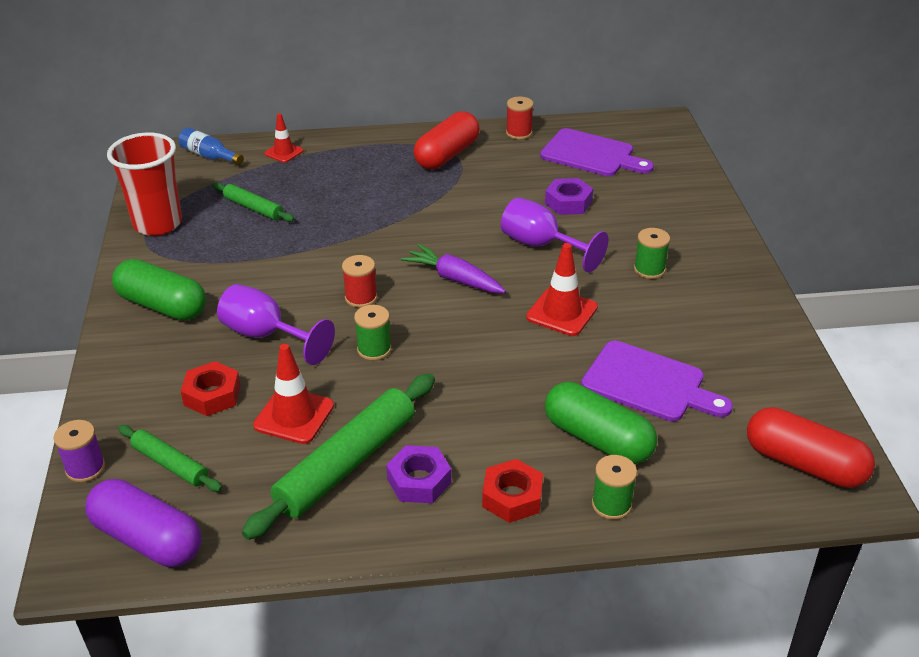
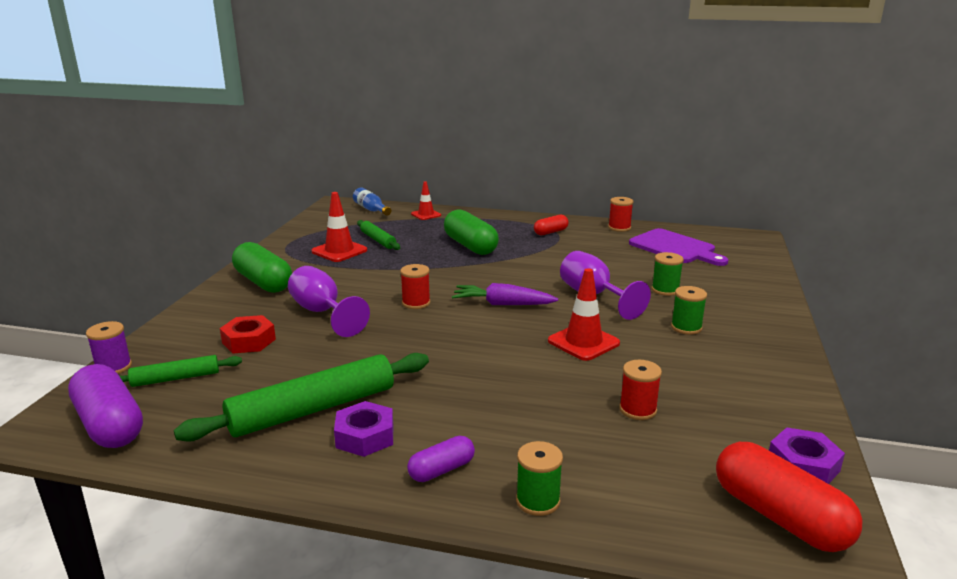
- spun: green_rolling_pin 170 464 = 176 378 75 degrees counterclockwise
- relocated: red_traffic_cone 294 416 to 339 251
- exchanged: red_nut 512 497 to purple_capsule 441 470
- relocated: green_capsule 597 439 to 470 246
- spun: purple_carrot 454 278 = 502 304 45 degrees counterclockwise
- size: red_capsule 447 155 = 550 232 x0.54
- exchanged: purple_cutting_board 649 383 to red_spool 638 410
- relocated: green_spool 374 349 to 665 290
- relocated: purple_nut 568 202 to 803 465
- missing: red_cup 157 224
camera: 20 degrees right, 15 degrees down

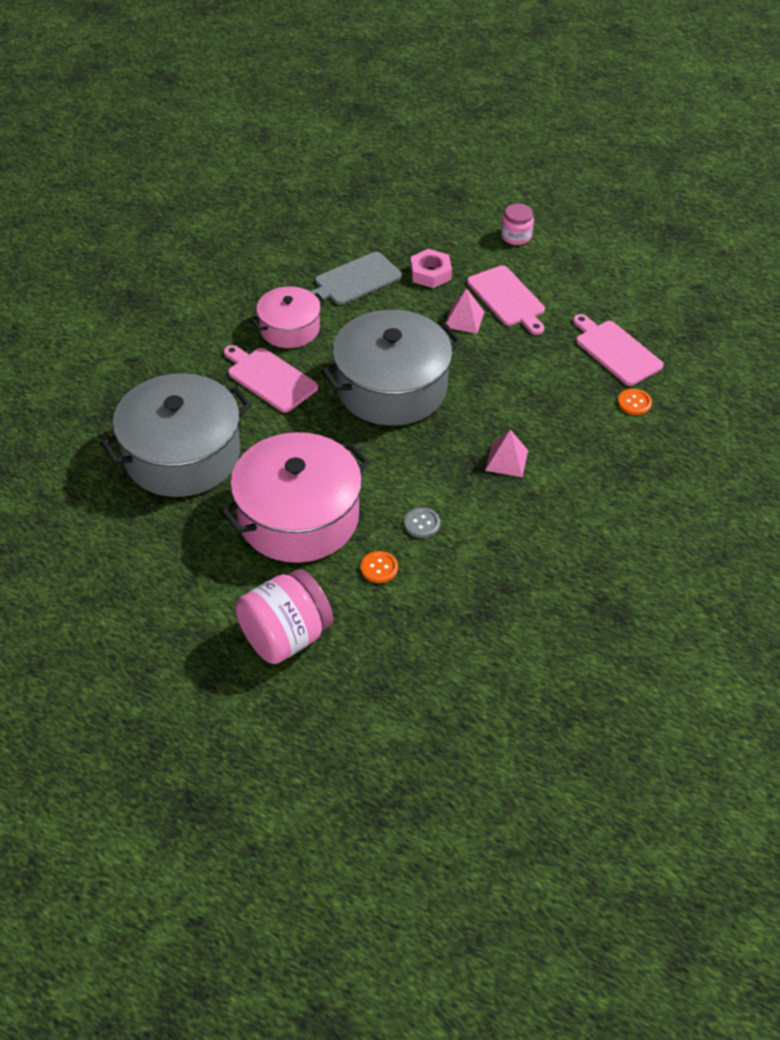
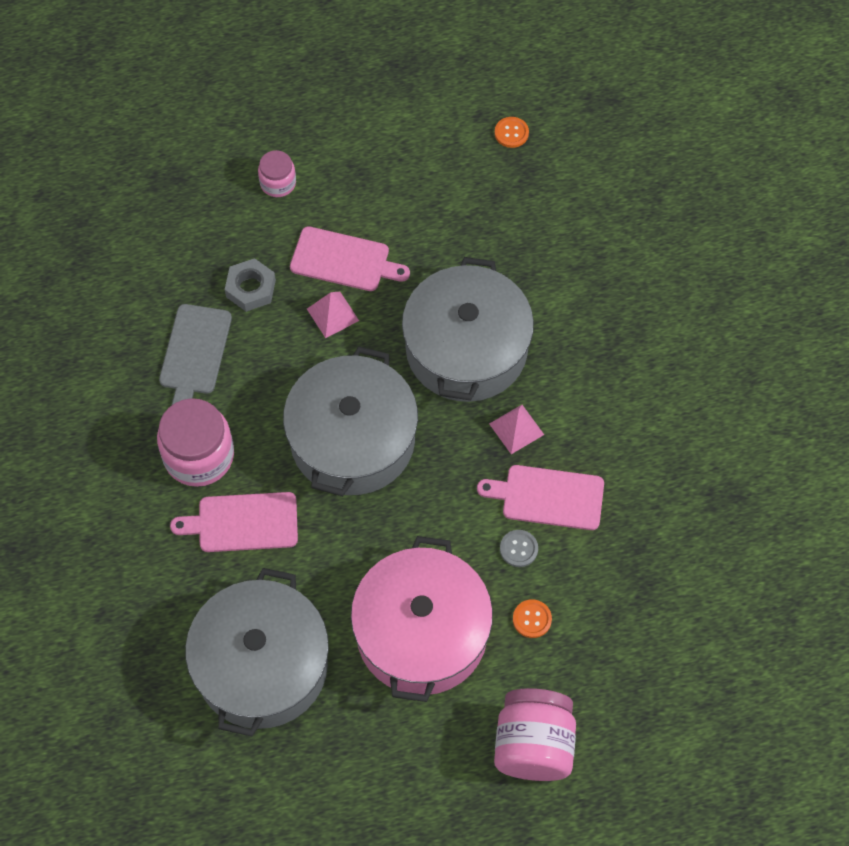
- exchanged: pink_pot 289 328 to pink_jar 199 456
- colour: pink_nut 430 273 to grey_nut 250 288
- appeared: grey_pot 466 349
- relocated: pink_cutting_board 615 351 to 548 497
- relocated: orange_button 634 403 to 511 133
camera: 45 degrees left, 15 degrees up

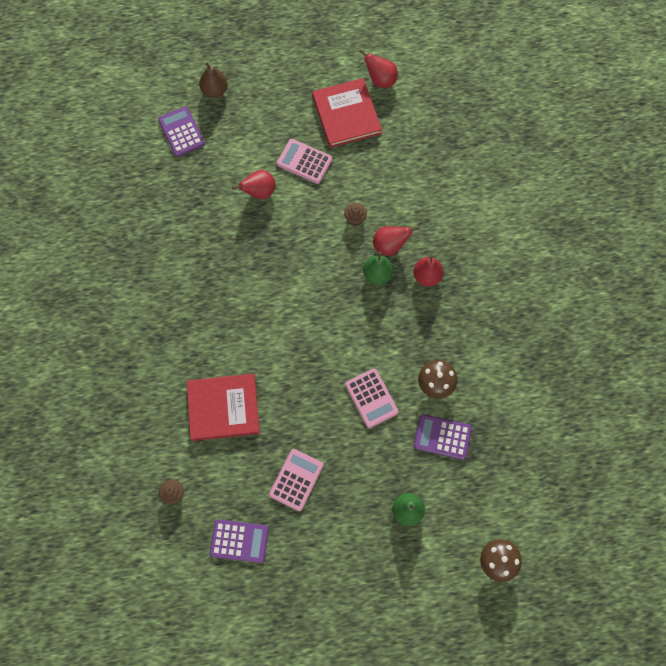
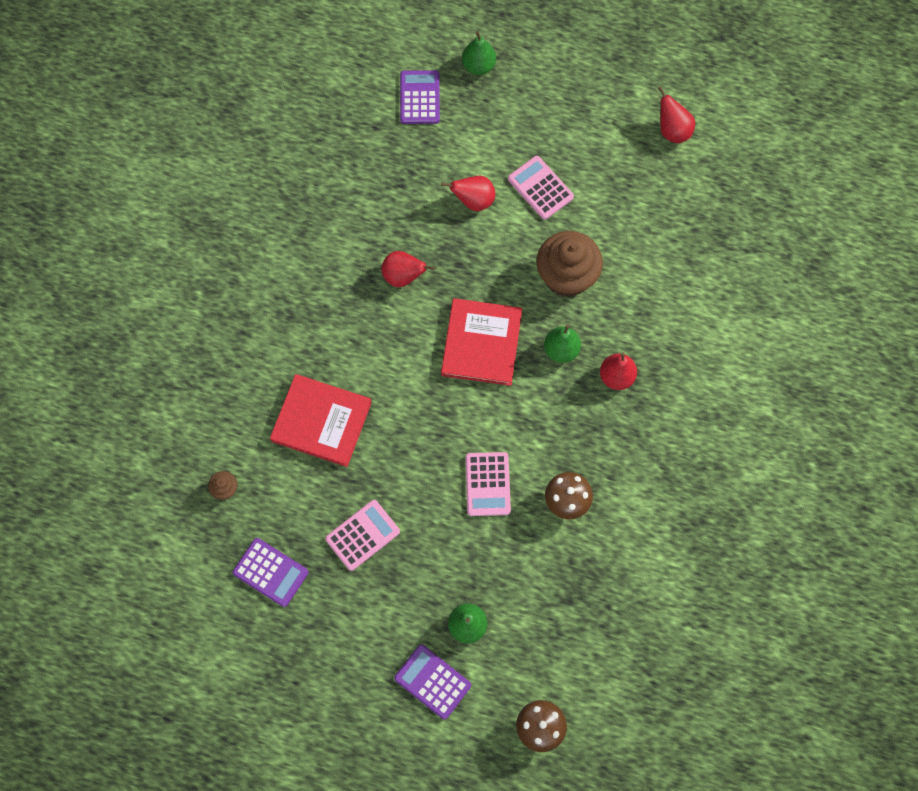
- relocated: red_pear 390 246 to 403 276
- relocated: purple_calculator 442 437 to 432 681
- relocated: red_book 346 115 to 481 343
- colour: brown_pear 214 90 to green_pear 478 66
- size: brown_cupcake 355 218 = 566 276 x2.36
camera: 25 degrees right, 0 degrees up

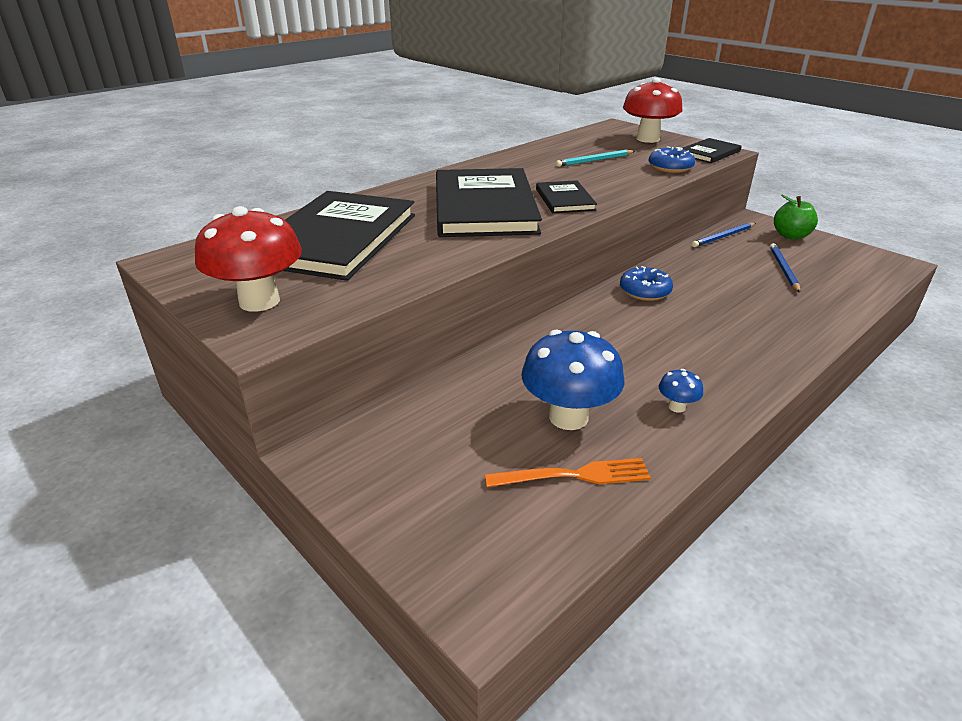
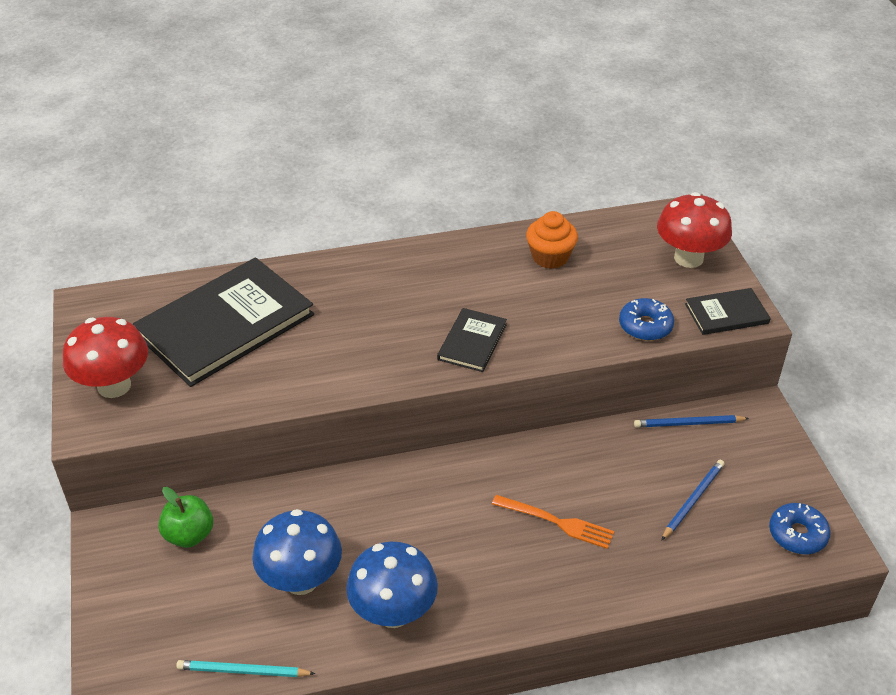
- relocated: green_apple 790 236 to 189 535
- relocated: turquoise_pencil 594 160 to 243 671
- size: blue_mushroom 676 407 = 393 612 x2.25
- relocated: orange_fork 574 475 to 557 522
- appeared: orange_cupcake 550 257
- relocated: blue_donut 645 291 to 797 534
- missing: black_book 484 207
camera: 30 degrees right, 10 degrees up

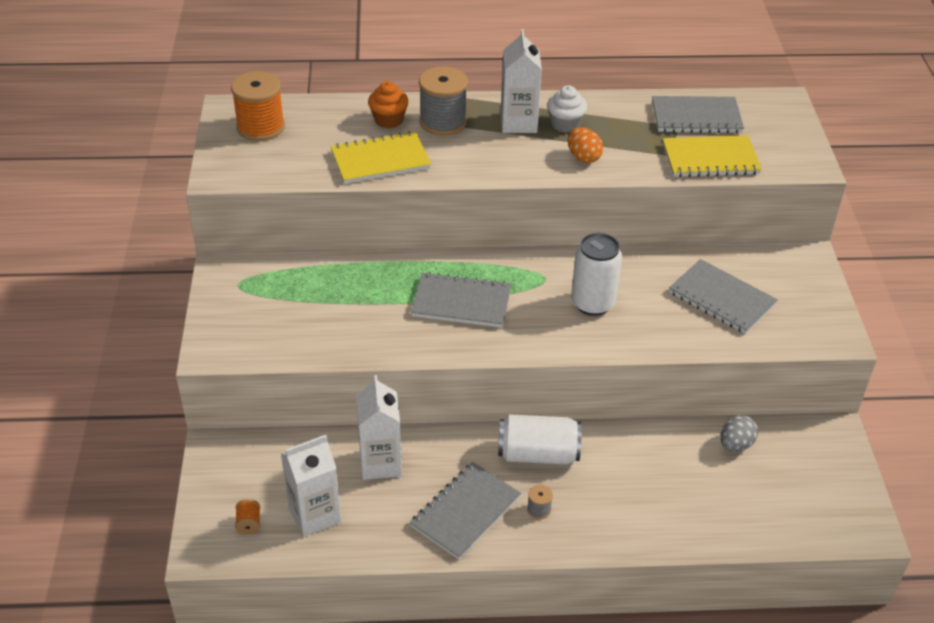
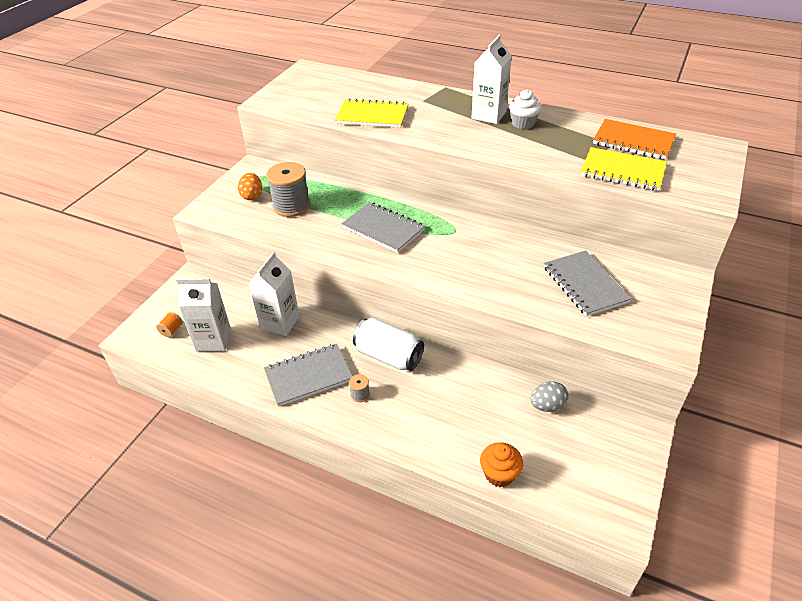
- relocated: orange_egg 583 157 to 252 196
- relocated: grey_spool 443 122 to 291 206
- relocated: orange_cupcake 388 120 to 499 474
- colour: grey_notebook 696 117 to orange_notebook 633 141
- missing: orange_spool 260 127
- missing: white_can 592 303
camera: 30 degrees right, 0 degrees up

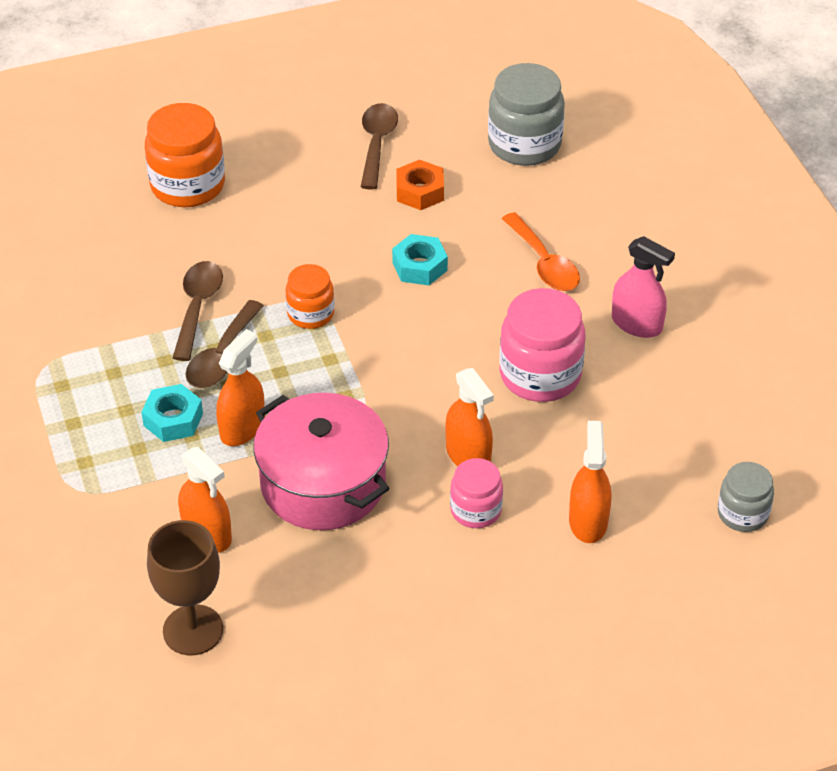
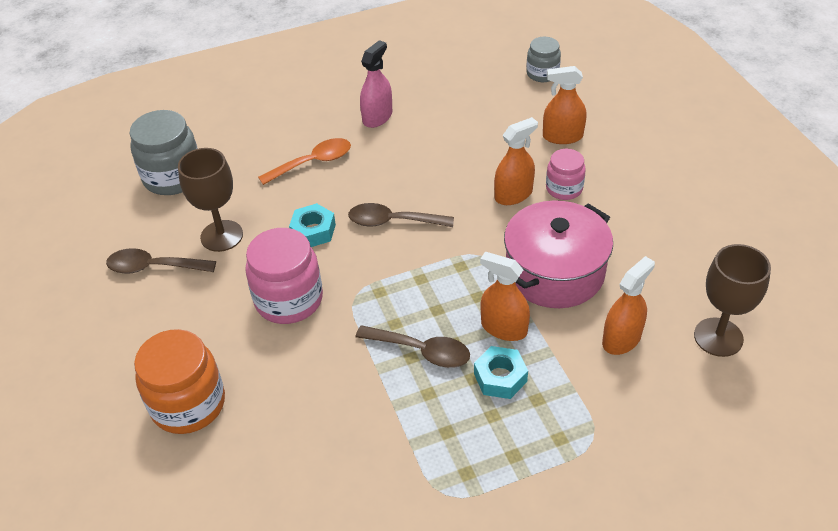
- exchanged: orange_nut 420 191 to brown_goblet 221 236
- relocated: pink_jar 540 375 to 289 300
- relocated: brown_spoon 197 307 to 393 221
- missing: orange_jar 310 314
camera: 90 degrees left, 0 degrees up

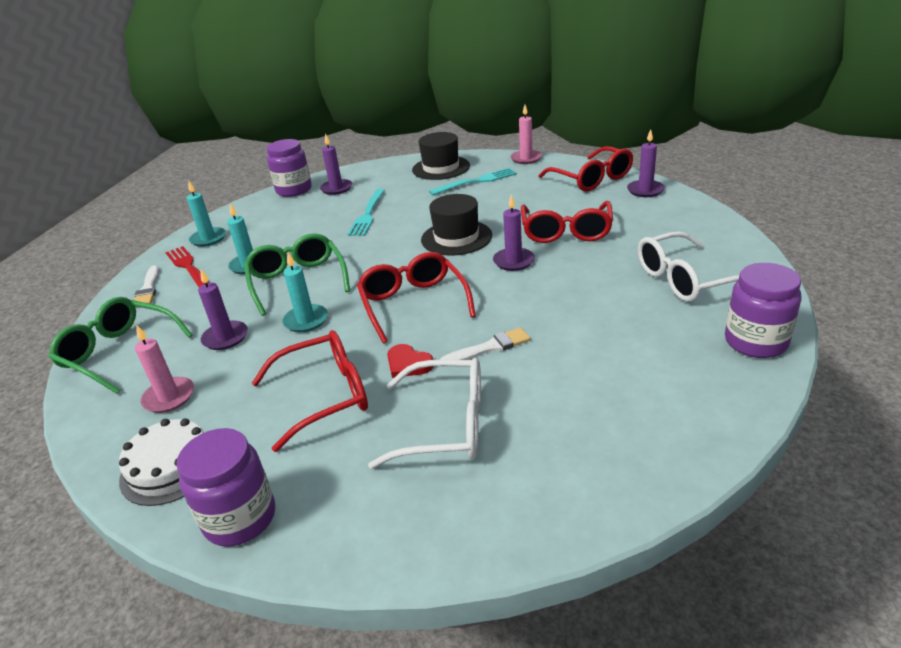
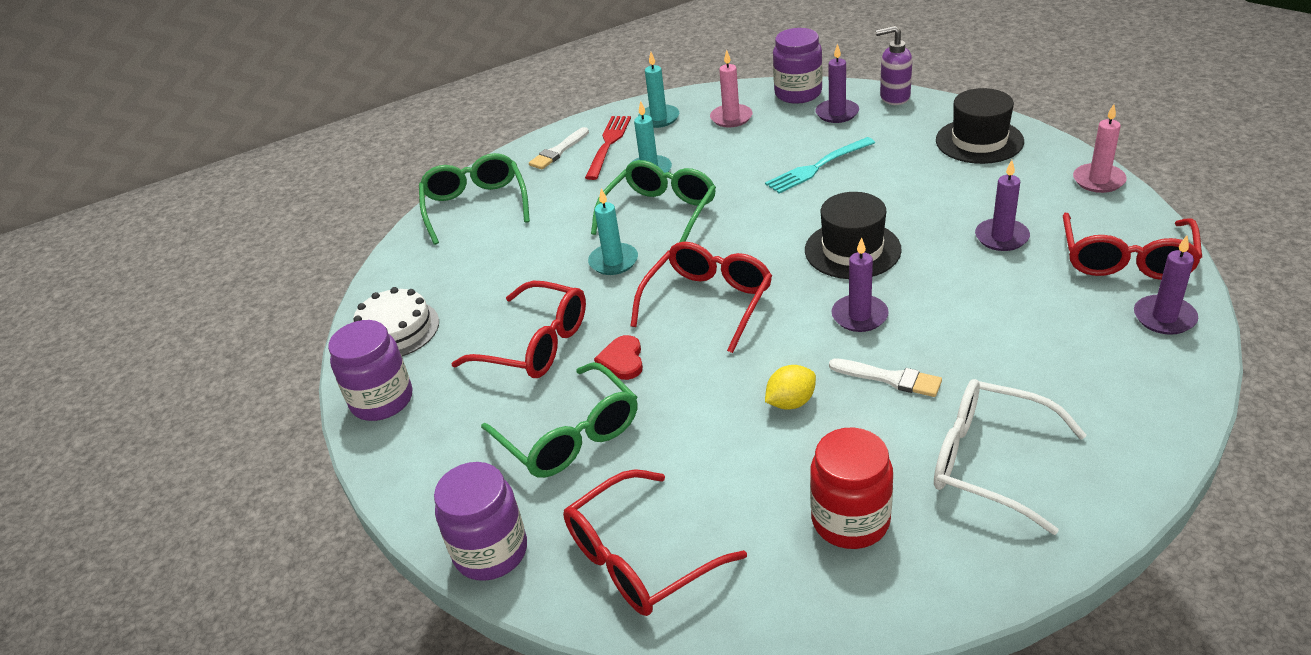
- relocated: purple_jar 755 342 to 491 552
- colour: white_glasses 445 425 to green_glasses 569 435
- relocated: red_glasses 566 231 to 640 558
- relocated: pink_candle 169 397 to 731 118
- appeared: yellow_lemon 791 402
- appeared: red_jar 850 520
- relocated: white_brush 489 348 to 889 378
- appeared: purple_soap_dispenser 894 97
- relocated: purple_candle 225 337 to 1001 237
- missing: turquoise_fork 476 181
camera: 50 degrees right, 5 degrees up

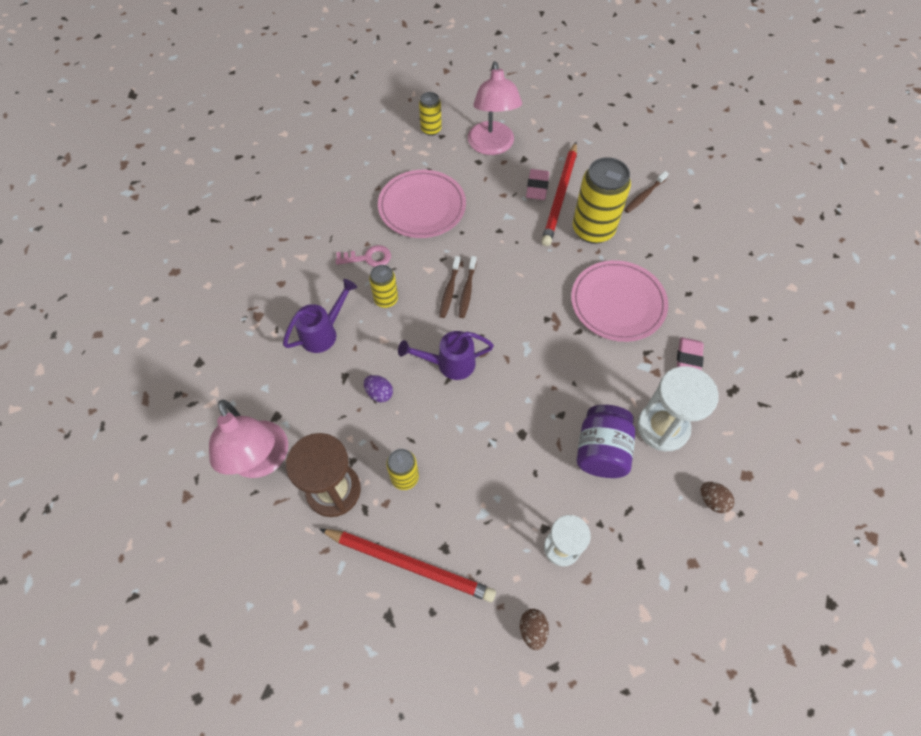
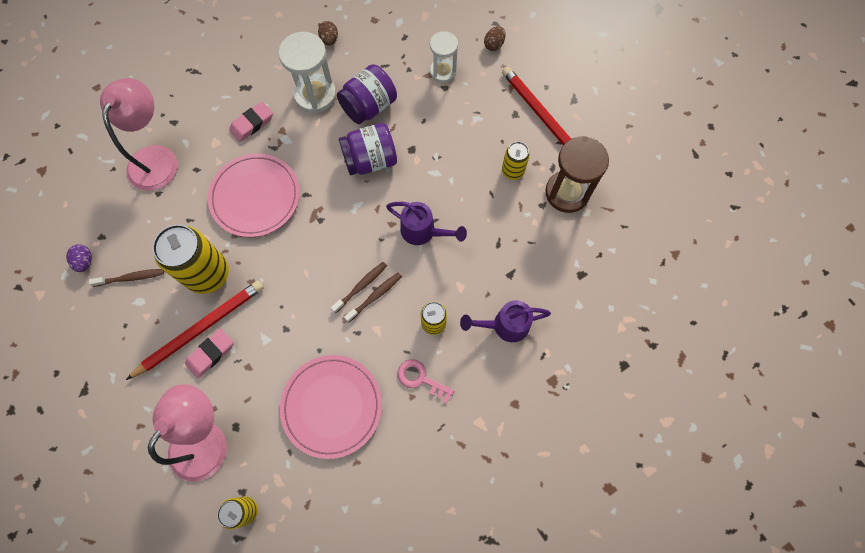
- relocated: purple_egg 379 393 to 85 261
- relocated: pink_lamp 262 461 to 156 158
- appeared: purple_jar 370 160
camera: 145 degrees left, 10 degrees up

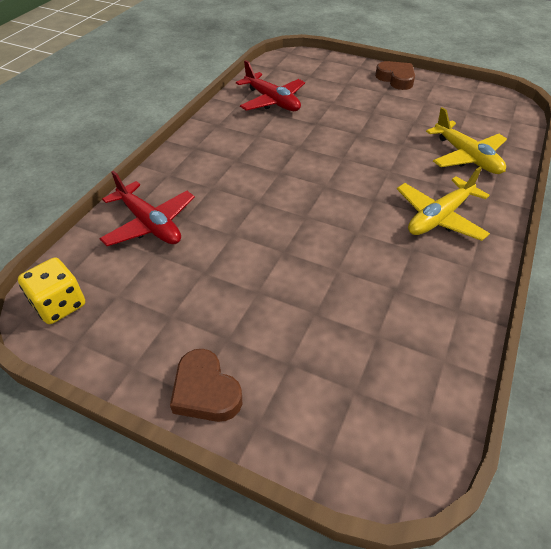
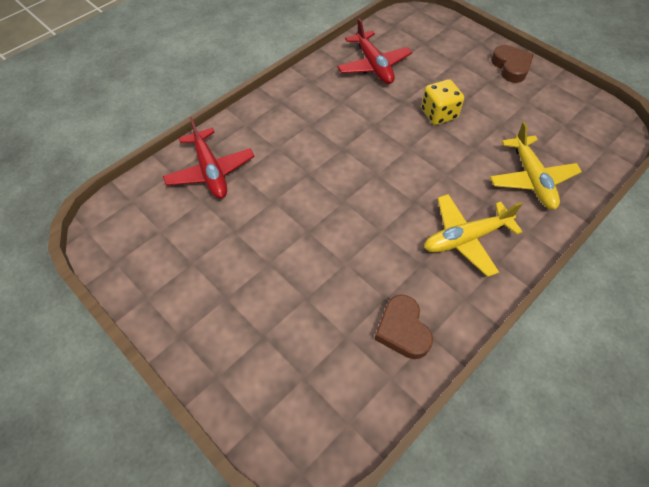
- relocated: brown_heart 205 391 to 402 330
- relocated: yellow_dice 59 305 to 438 114
camera: 20 degrees right, 10 degrees up

